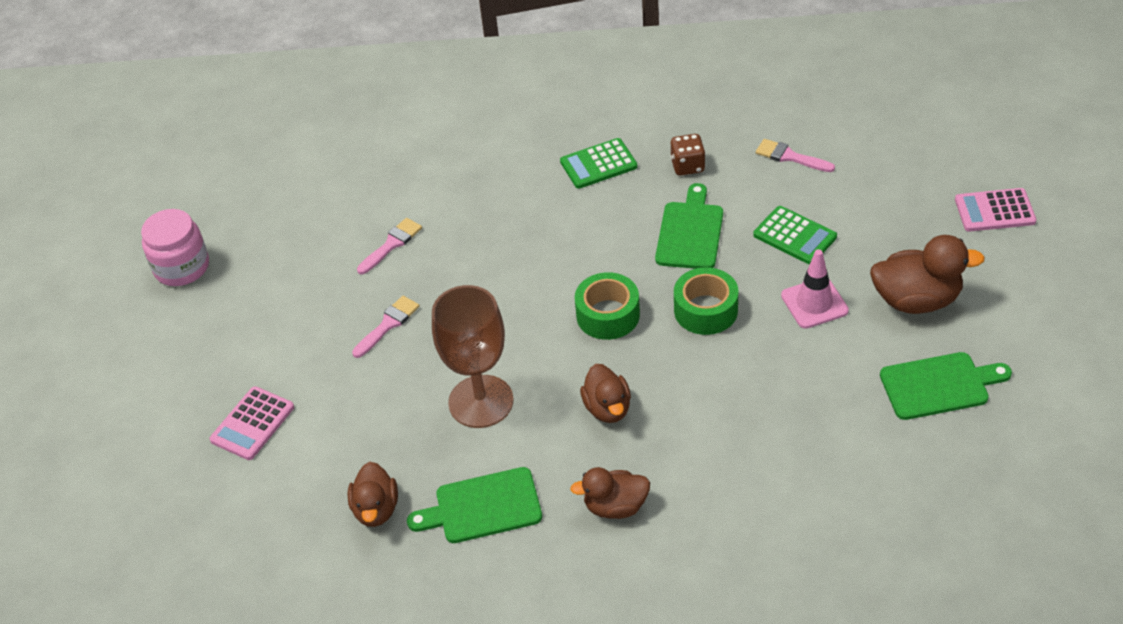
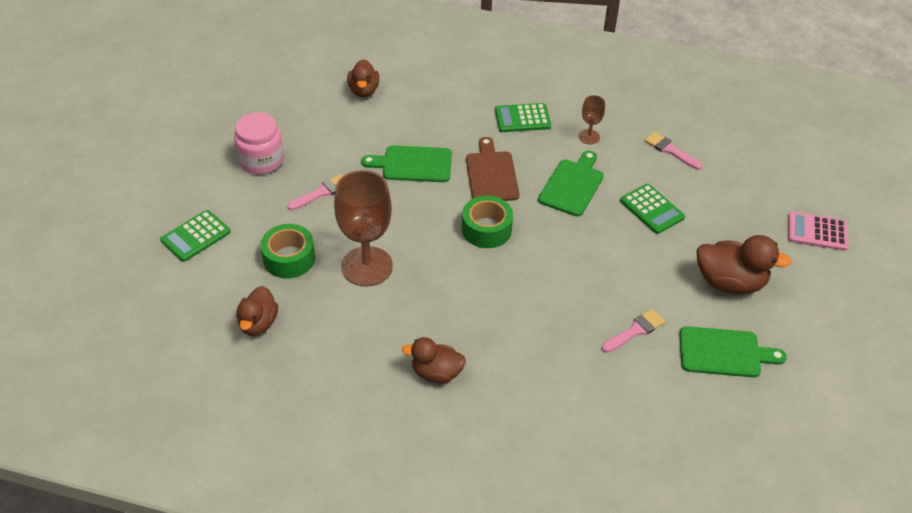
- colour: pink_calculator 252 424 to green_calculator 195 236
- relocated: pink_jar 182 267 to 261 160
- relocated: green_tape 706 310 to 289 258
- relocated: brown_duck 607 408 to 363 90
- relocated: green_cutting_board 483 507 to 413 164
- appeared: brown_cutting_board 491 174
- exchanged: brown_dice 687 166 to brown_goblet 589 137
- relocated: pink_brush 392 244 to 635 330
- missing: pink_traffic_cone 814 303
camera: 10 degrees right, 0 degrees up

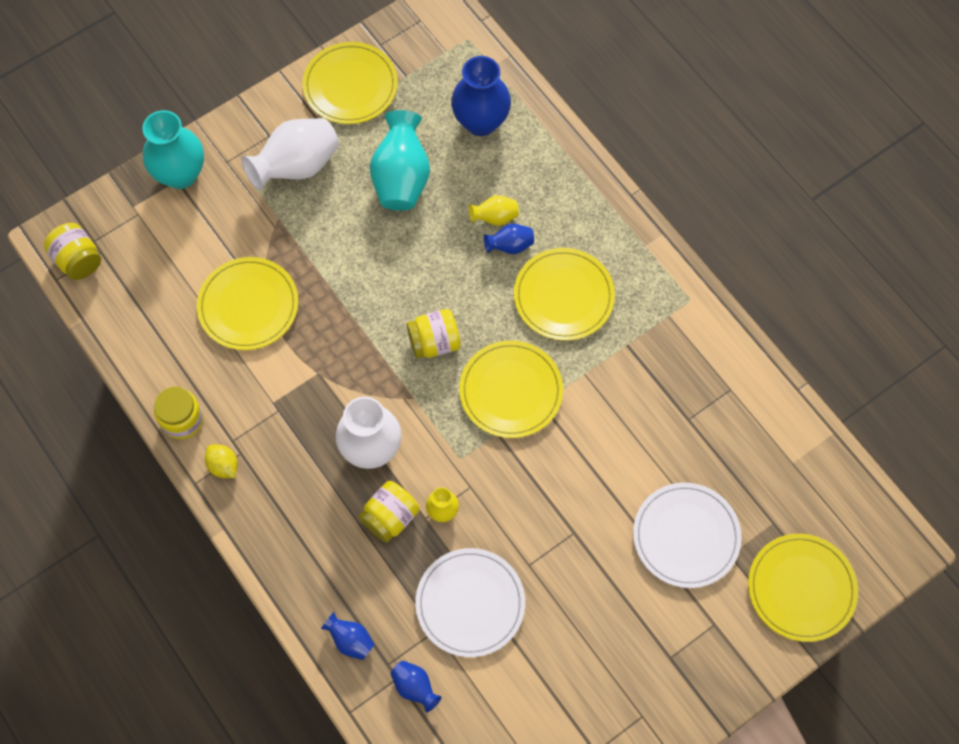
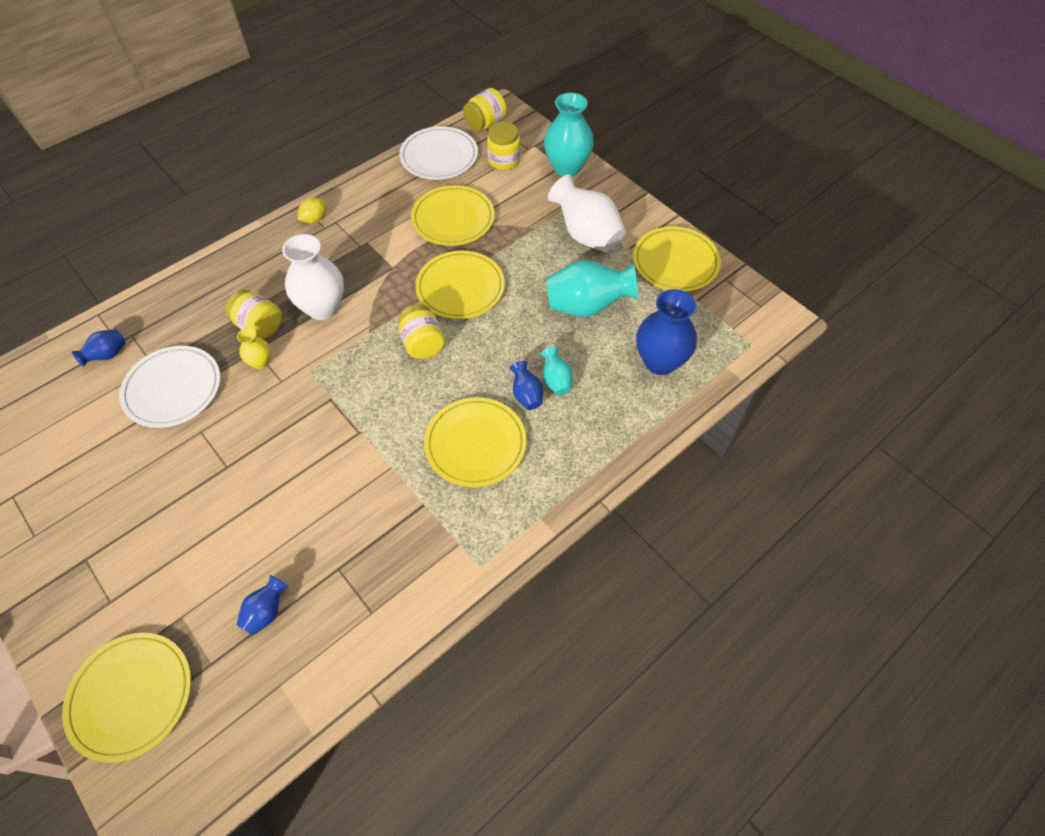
- relocated: blue_vase 350 640 to 267 611
- relocated: white_plate 686 536 to 439 156
- relocated: yellow_plate 511 391 to 460 288
- relocated: yellow_jar 182 420 to 504 160
- colour: yellow_vase 495 217 to turquoise_vase 556 380
camera: 85 degrees right, 10 degrees down

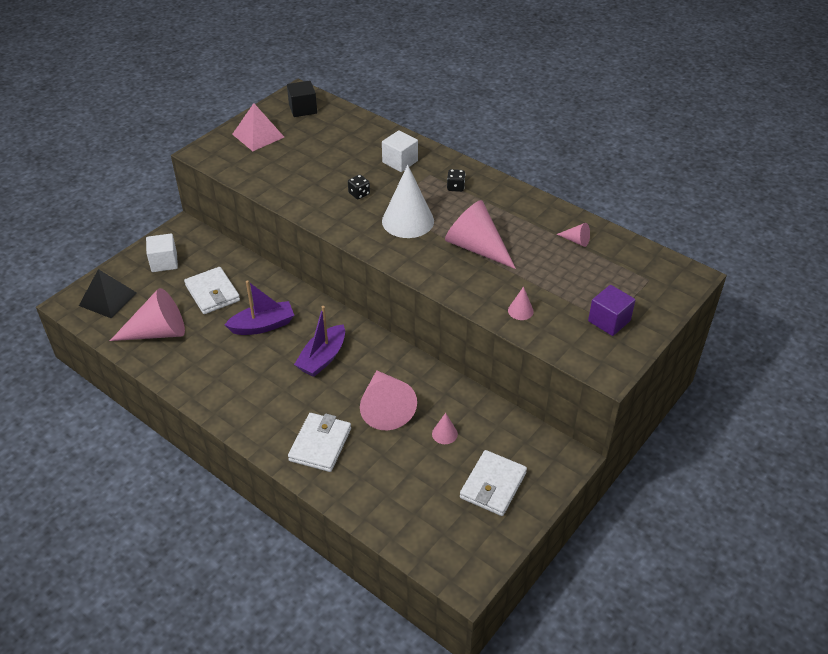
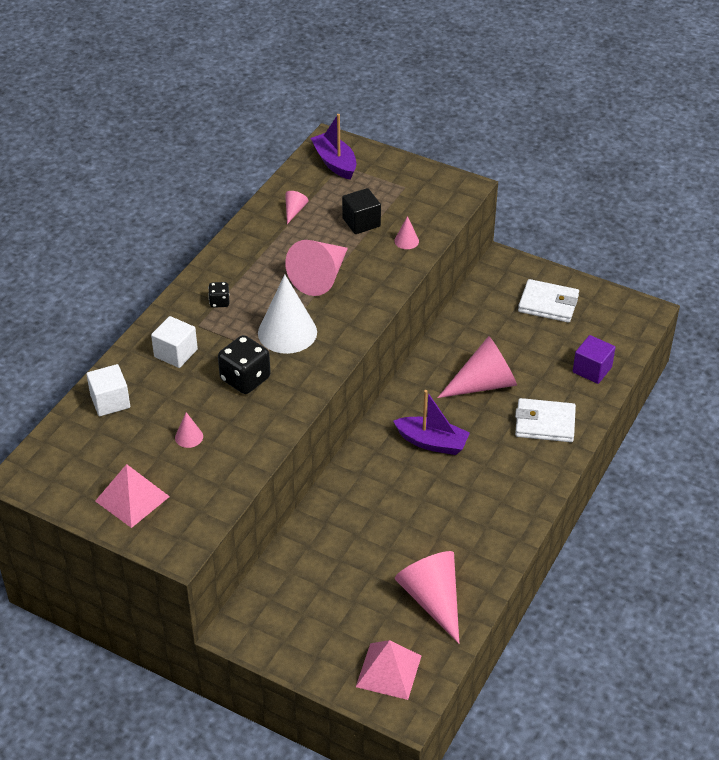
- relocated: white_cube 164 262 to 110 401
- relocated: pink_cone 444 434 to 189 437
- size: black_dice 359 194 = 245 379 x1.93
- relocated: purple_boat 263 325 to 335 163
- relocated: black_cube 303 109 to 361 222
- colour: black_pyramid 108 299 to pink_pyramid 388 671
- relocated: purple_cube 609 321 to 592 370
- missing: white_wallet 212 293
camera: 100 degrees left, 0 degrees up

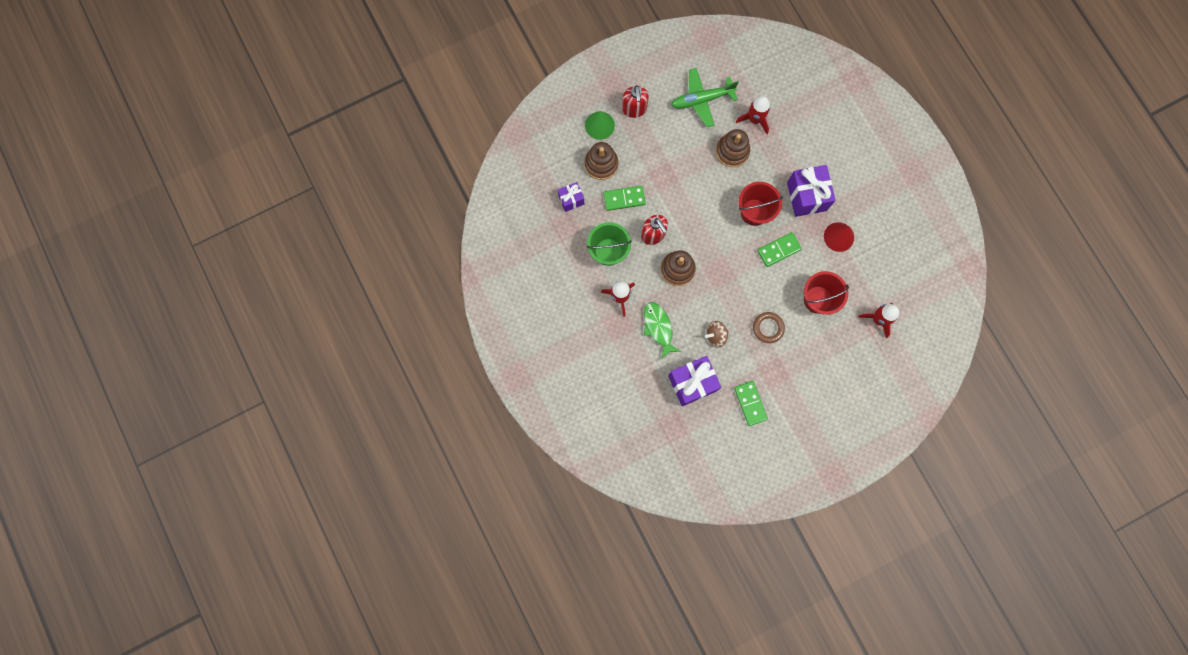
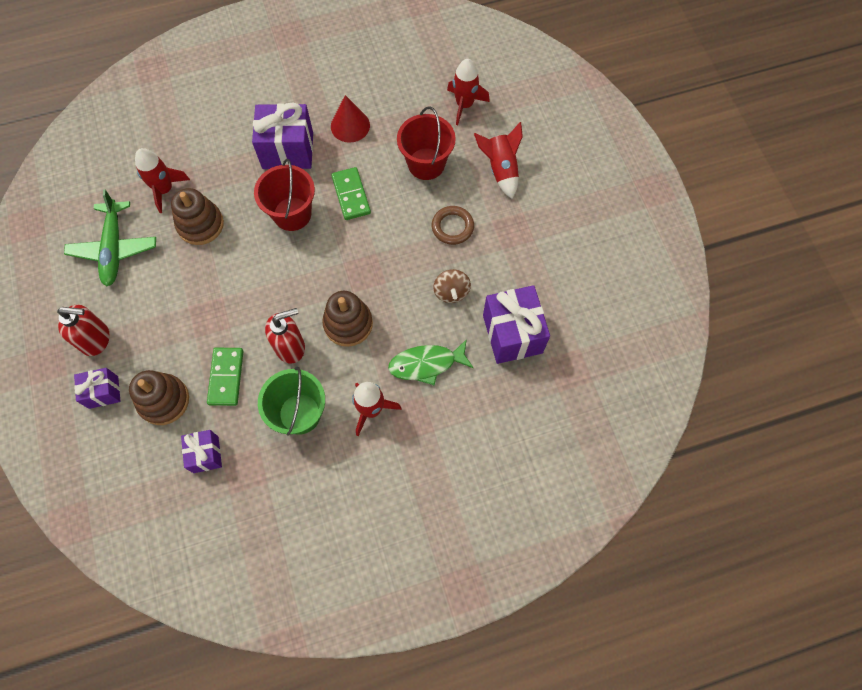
- exchanged: green_cone 599 125 to purple_gift 103 392
- appeared: red_rocket 501 169
- missing: green_domino 750 403
camera: 80 degrees left, 10 degrees down

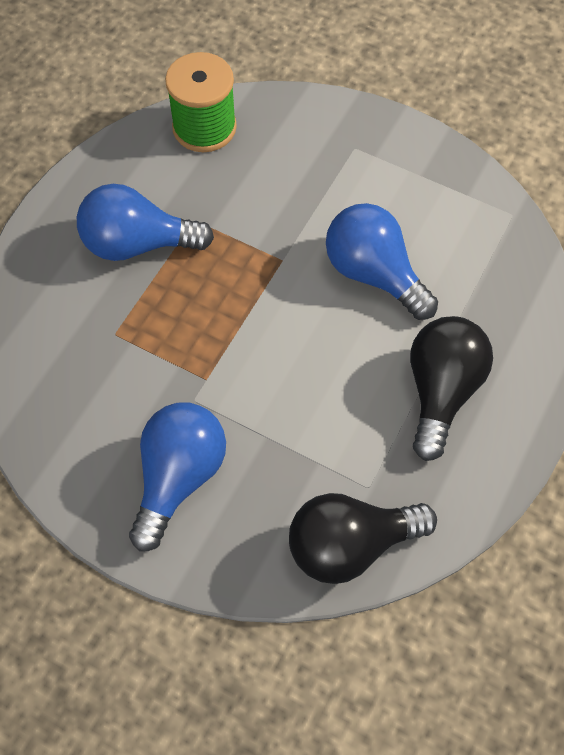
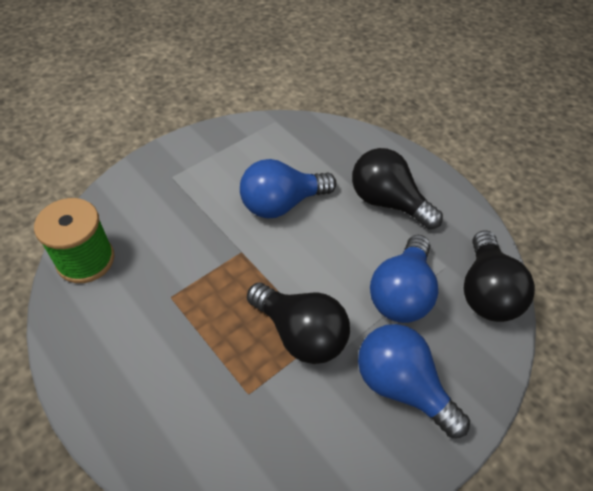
- appeared: black_light_bulb 300 334
- relocated: blue_light_bulb 138 244 to 401 293
camera: 70 degrees left, 10 degrees down

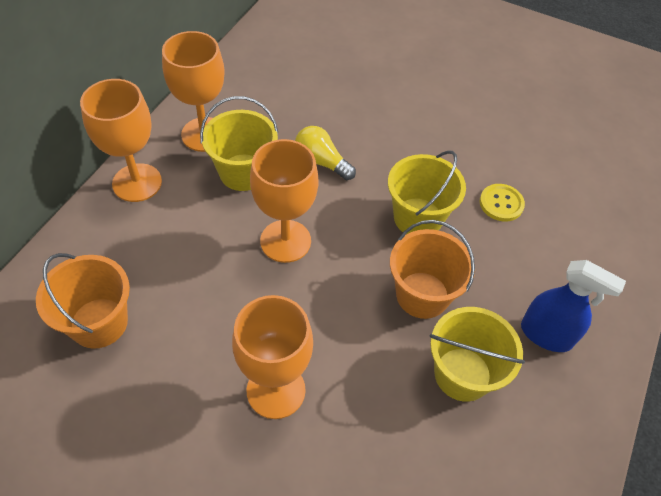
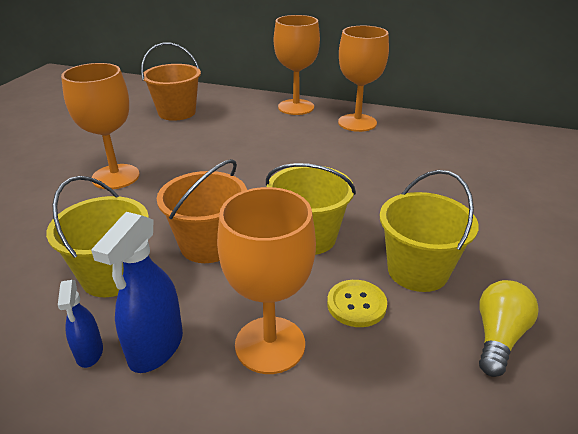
- appeared: blue_spray_bottle 89 352
- relocated: orange_goblet 285 241 to 270 344
- relocated: yellow_bucket 243 172 to 417 271
- relocated: yellow_light_bulb 321 162 to 498 337
camera: 85 degrees right, 20 degrees down

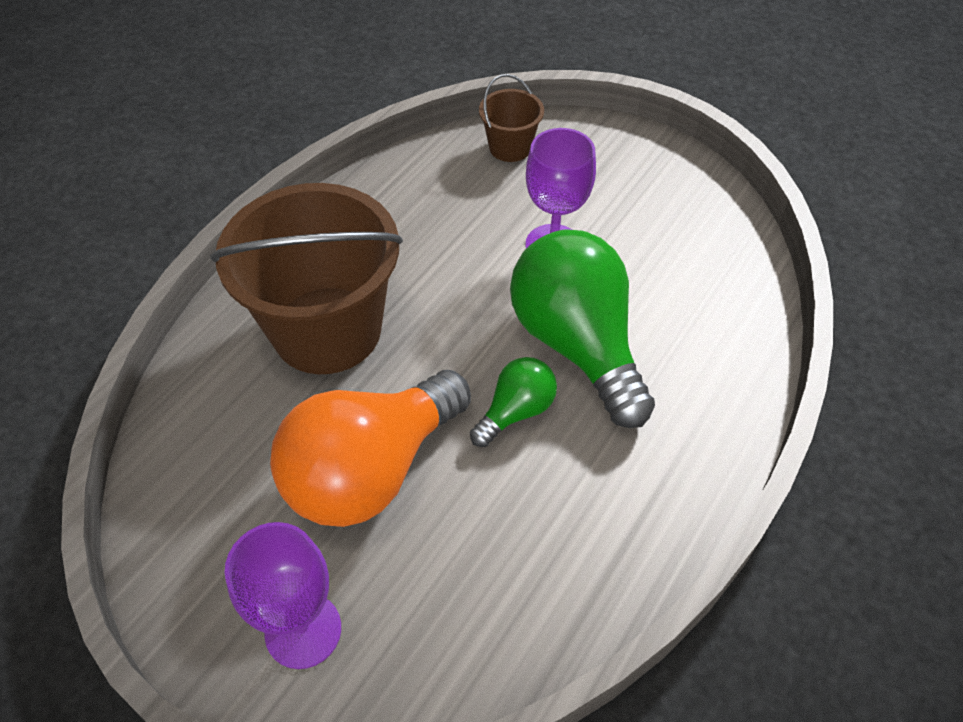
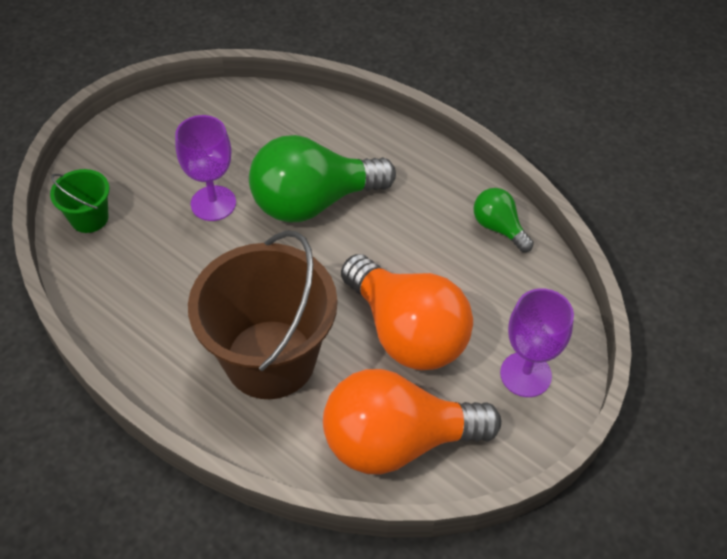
- colour: brown_bucket 510 147 to green_bucket 89 218
- appeared: orange_light_bulb 397 441
- relocated: green_light_bulb 516 411 to 499 228
camera: 85 degrees left, 0 degrees up

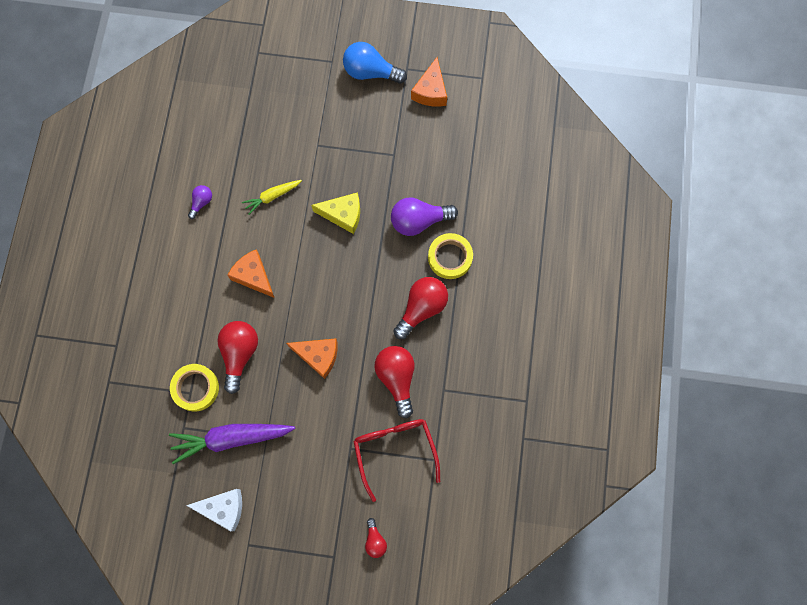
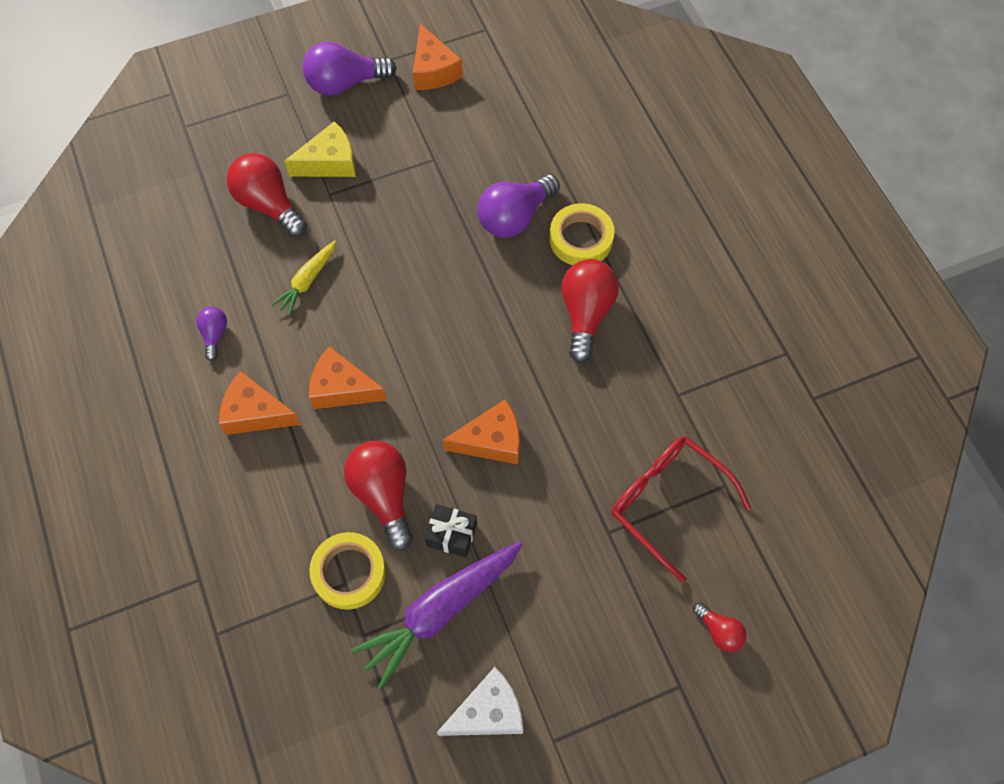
- appeared: orange_cheese 255 413
- relocated: red_light_bulb 397 378 to 268 205
- relocated: yellow_cheese 343 214 to 329 162
- colour: blue_light_bulb 370 72 to purple_light_bulb 345 83
- appeared: black_gift 451 535
camera: 30 degrees left, 10 degrees down

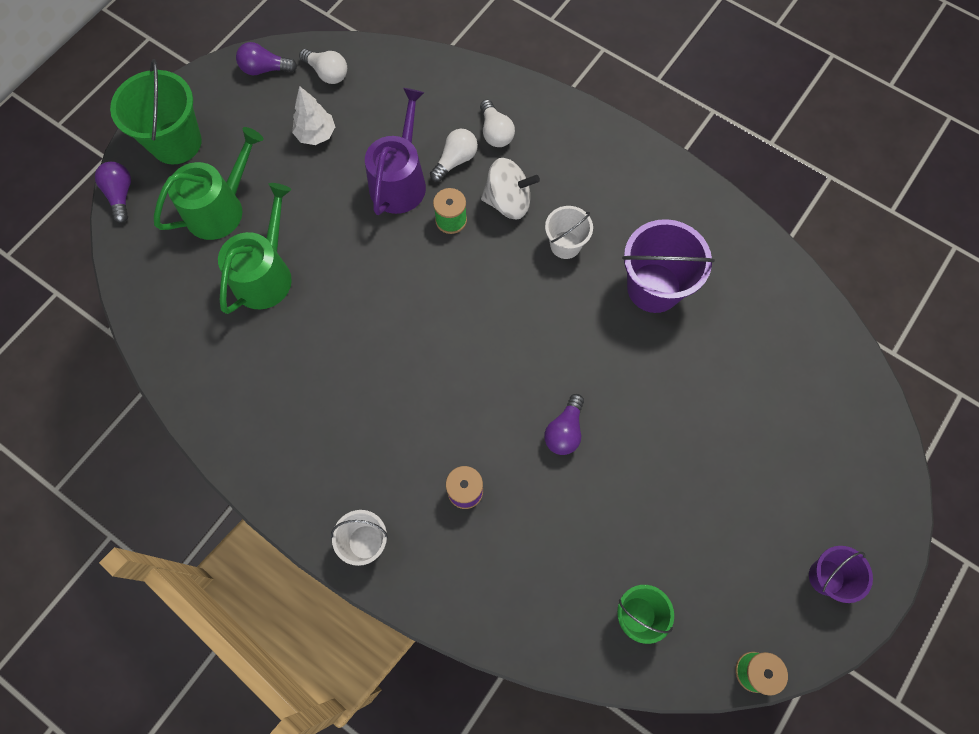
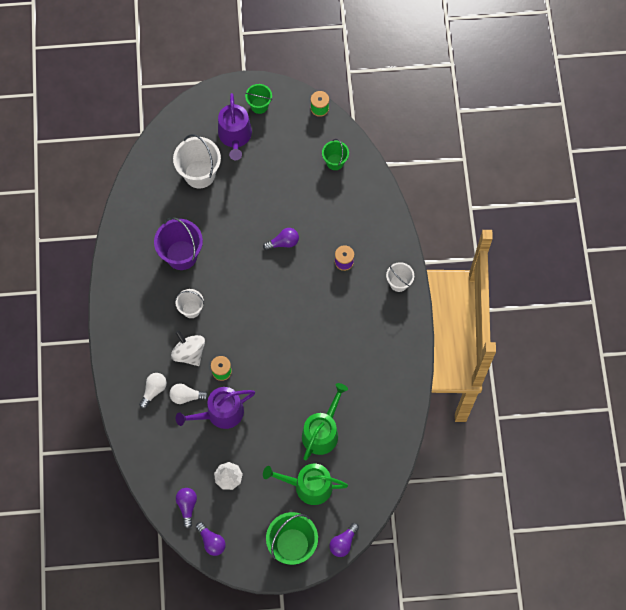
- appeared: white_bucket 199 174
- colour: white_light_bulb 327 73 to purple_light_bulb 187 506
- appeared: purple_watering_can 235 136
- colour: purple_bucket 826 577 to green_bucket 259 105
- spun: green_watering_can 266 274 = 322 431 135 degrees clockwise
camera: 130 degrees left, 0 degrees up

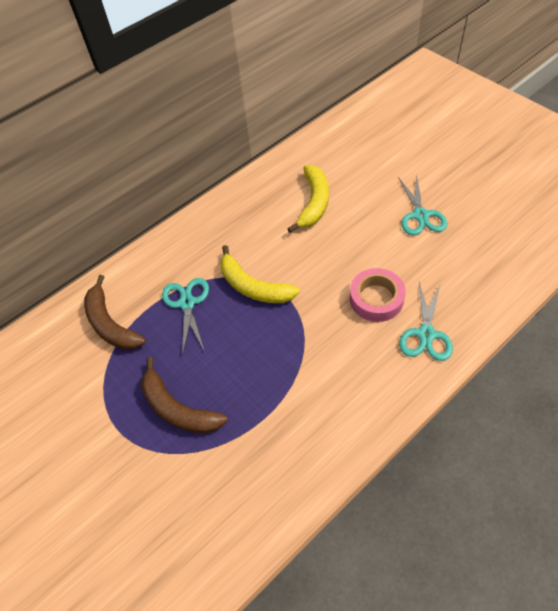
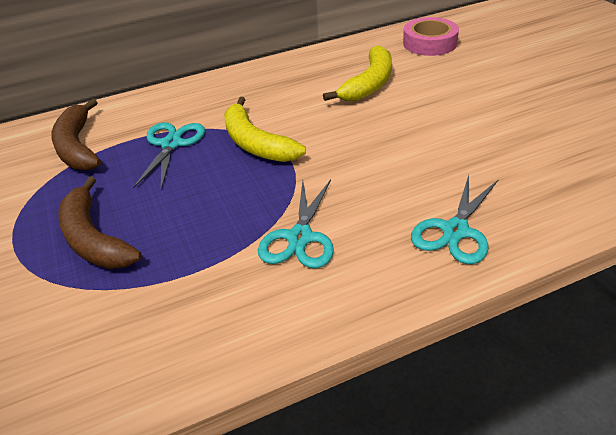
- relocated: turquoise_scissors 420 216 to 299 238
- relocated: pink_tape 376 299 to 429 43
camera: 15 degrees right, 15 degrees down

